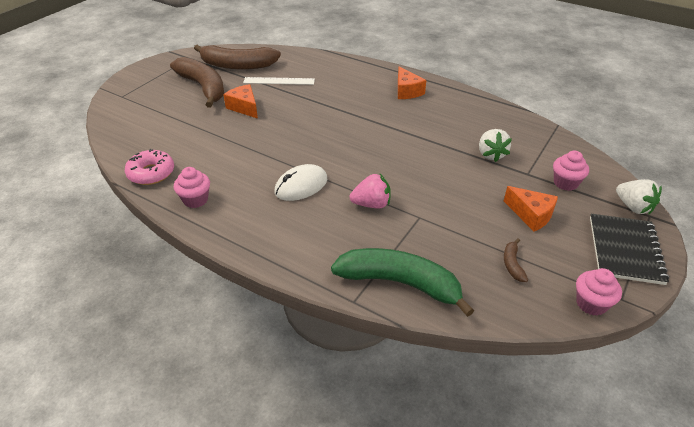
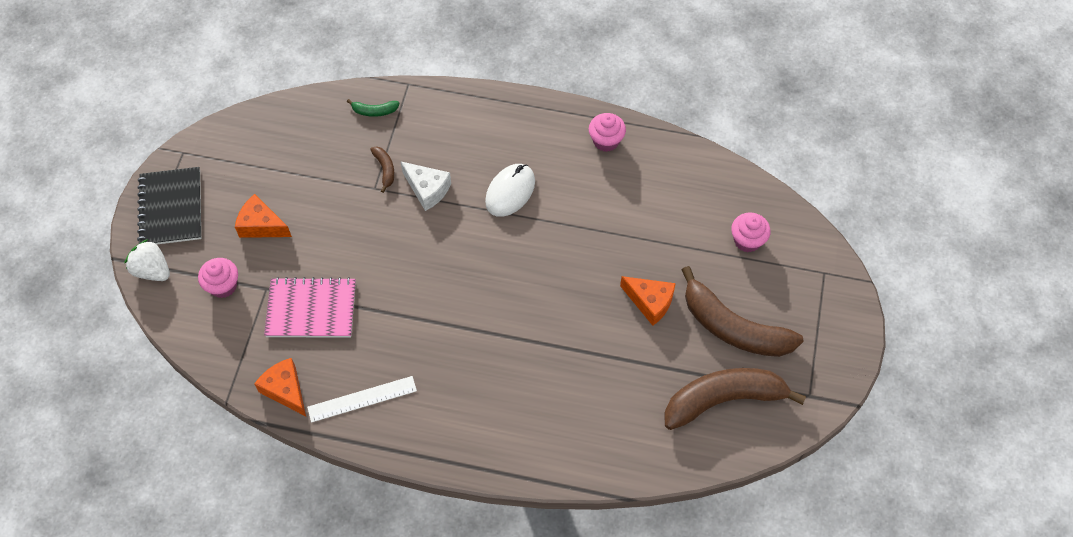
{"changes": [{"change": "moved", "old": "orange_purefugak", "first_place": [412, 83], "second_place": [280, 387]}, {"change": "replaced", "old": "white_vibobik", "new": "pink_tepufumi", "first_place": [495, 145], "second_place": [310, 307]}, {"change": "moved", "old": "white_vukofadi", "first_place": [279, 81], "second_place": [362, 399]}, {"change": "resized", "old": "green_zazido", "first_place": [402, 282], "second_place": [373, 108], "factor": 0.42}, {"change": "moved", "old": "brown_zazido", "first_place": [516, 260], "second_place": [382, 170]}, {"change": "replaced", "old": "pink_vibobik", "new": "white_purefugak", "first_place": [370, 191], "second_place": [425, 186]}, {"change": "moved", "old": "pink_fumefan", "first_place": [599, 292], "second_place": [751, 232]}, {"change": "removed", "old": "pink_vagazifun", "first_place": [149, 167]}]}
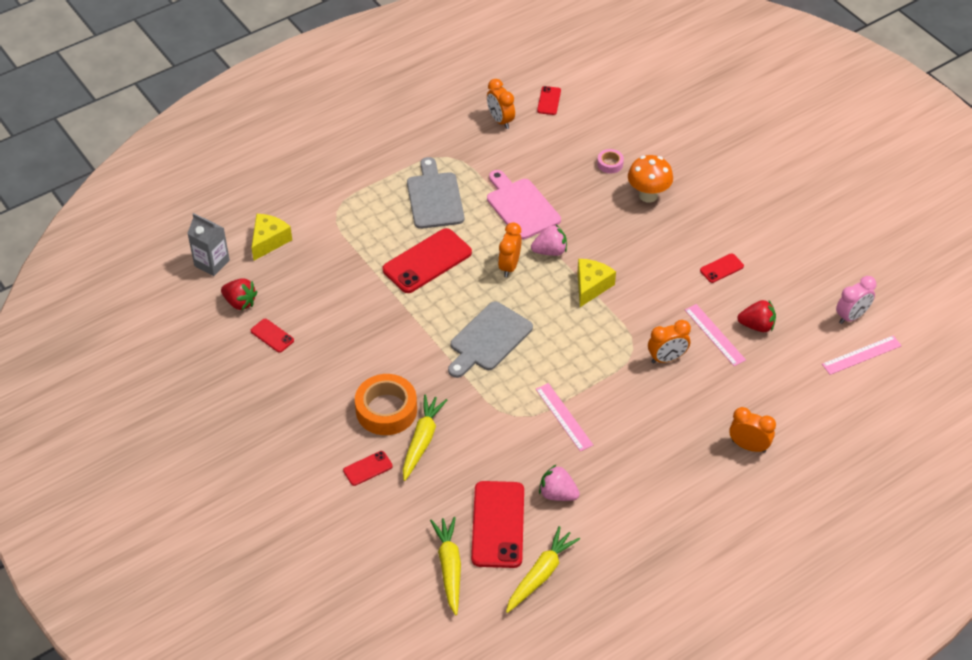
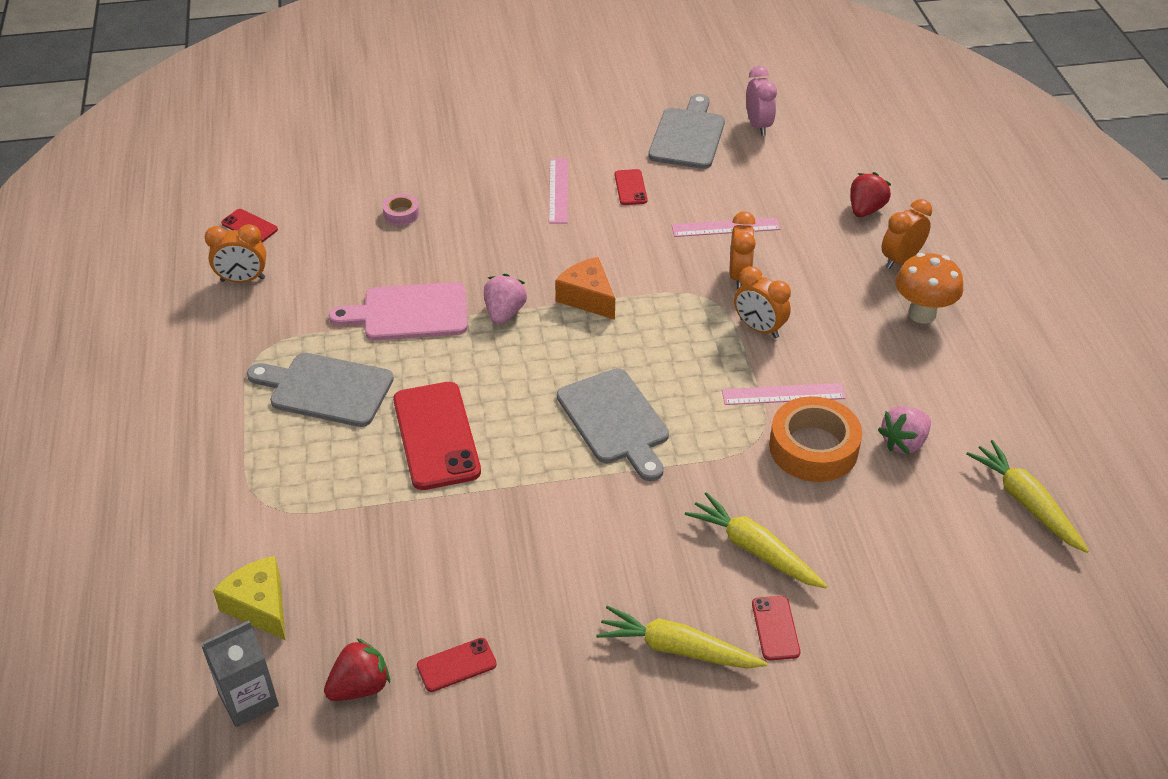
{"changes": [{"change": "moved", "old": "pink_vukofadi", "first_place": [862, 355], "second_place": [558, 191]}, {"change": "recoloured", "old": "yellow_purefugak", "new": "orange_purefugak", "first_place": [597, 283], "second_place": [585, 288]}, {"change": "moved", "old": "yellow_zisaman", "first_place": [445, 566], "second_place": [681, 637]}, {"change": "added", "new": "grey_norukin", "second_place": [686, 131]}, {"change": "moved", "old": "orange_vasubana", "first_place": [510, 250], "second_place": [762, 302]}, {"change": "moved", "old": "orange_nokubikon", "first_place": [386, 404], "second_place": [815, 439]}, {"change": "moved", "old": "red_vibobik", "first_place": [756, 316], "second_place": [870, 194]}, {"change": "moved", "old": "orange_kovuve", "first_place": [650, 179], "second_place": [929, 288]}, {"change": "removed", "old": "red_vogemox", "first_place": [497, 524]}]}
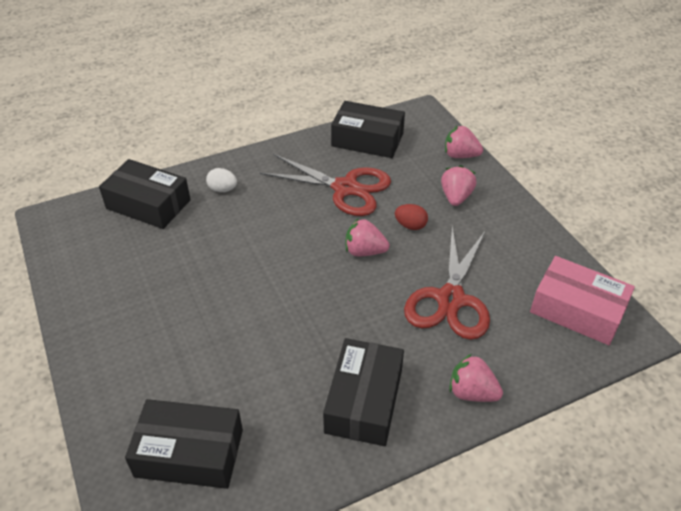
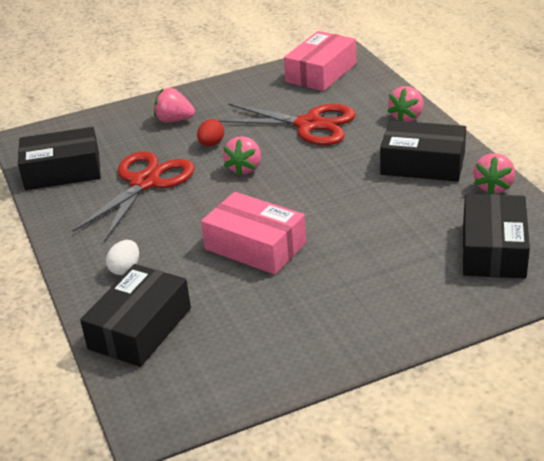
{"changes": [{"change": "turned", "old": "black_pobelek", "first_place": [368, 129], "second_place": [59, 158], "degrees": 60}, {"change": "added", "new": "pink_pobelek", "second_place": [253, 233]}, {"change": "moved", "old": "pink_vibobik", "first_place": [464, 141], "second_place": [494, 174]}]}
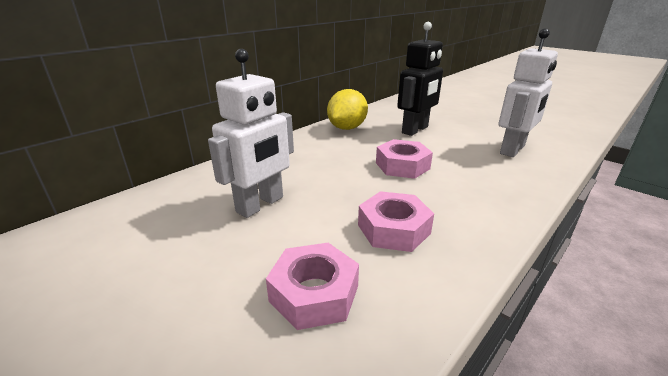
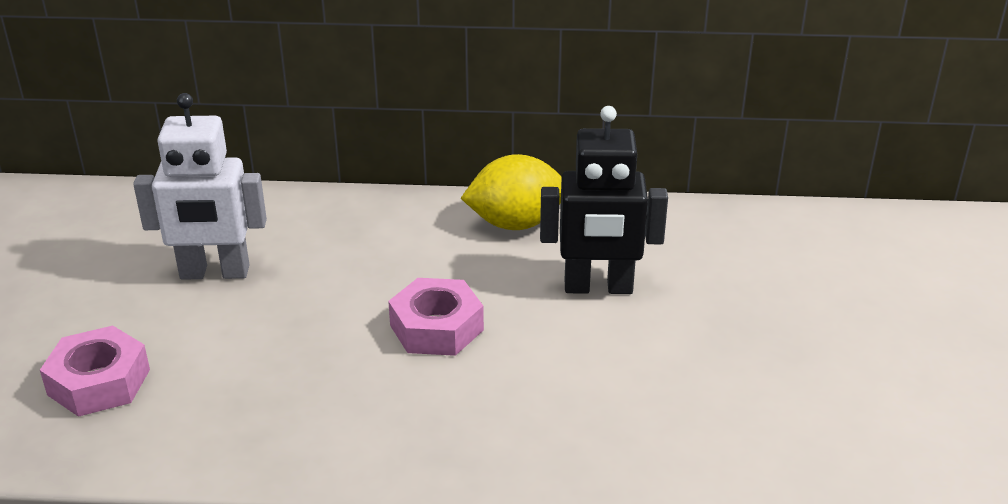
{"changes": [{"change": "removed", "old": "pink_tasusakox", "first_place": [396, 221]}, {"change": "removed", "old": "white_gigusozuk", "first_place": [528, 92]}]}
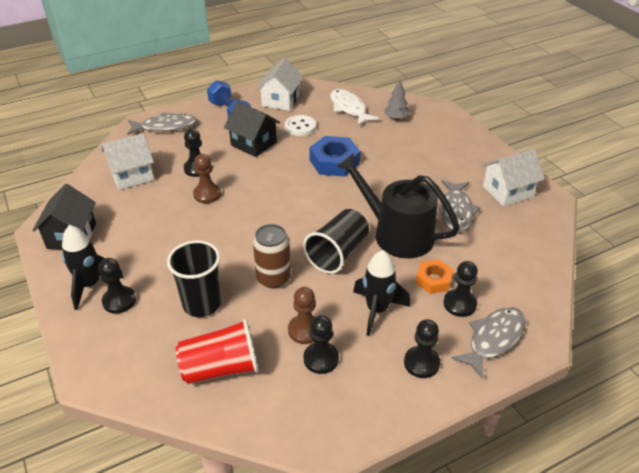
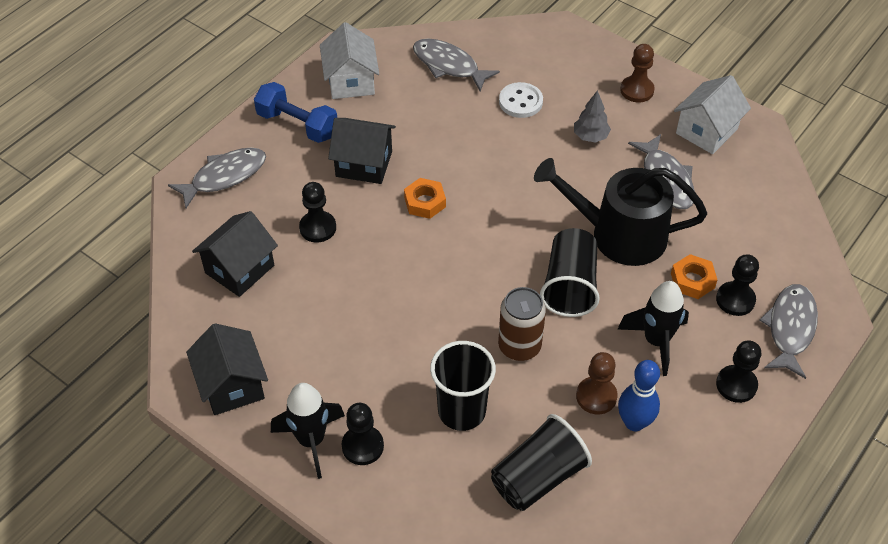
{"changes": [{"change": "recoloured", "old": "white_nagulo", "new": "black_nagulo", "first_place": [128, 161], "second_place": [235, 254]}, {"change": "added", "new": "orange_tasusakox", "second_place": [425, 198]}, {"change": "recoloured", "old": "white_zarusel", "new": "grey_zarusel", "first_place": [354, 107], "second_place": [456, 65]}, {"change": "recoloured", "old": "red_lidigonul", "new": "black_lidigonul", "first_place": [217, 351], "second_place": [541, 462]}, {"change": "moved", "old": "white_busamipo", "first_place": [300, 125], "second_place": [521, 100]}, {"change": "moved", "old": "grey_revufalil", "first_place": [397, 100], "second_place": [592, 116]}, {"change": "replaced", "old": "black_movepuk", "new": "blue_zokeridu", "first_place": [321, 344], "second_place": [639, 395]}, {"change": "moved", "old": "brown_movepuk", "first_place": [207, 178], "second_place": [637, 73]}, {"change": "removed", "old": "blue_tasusakox", "first_place": [334, 156]}]}
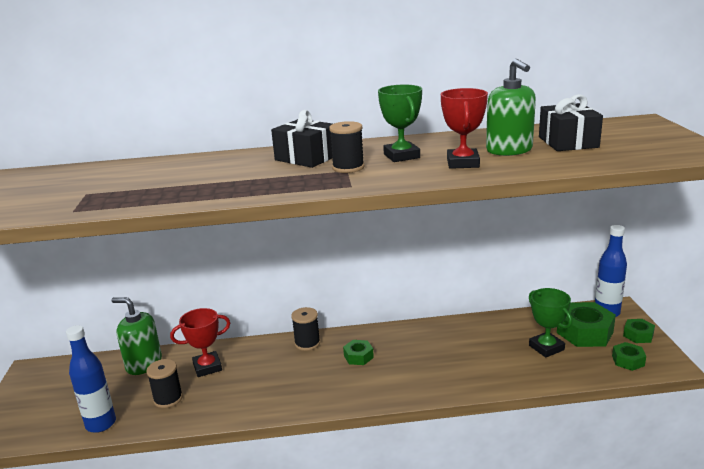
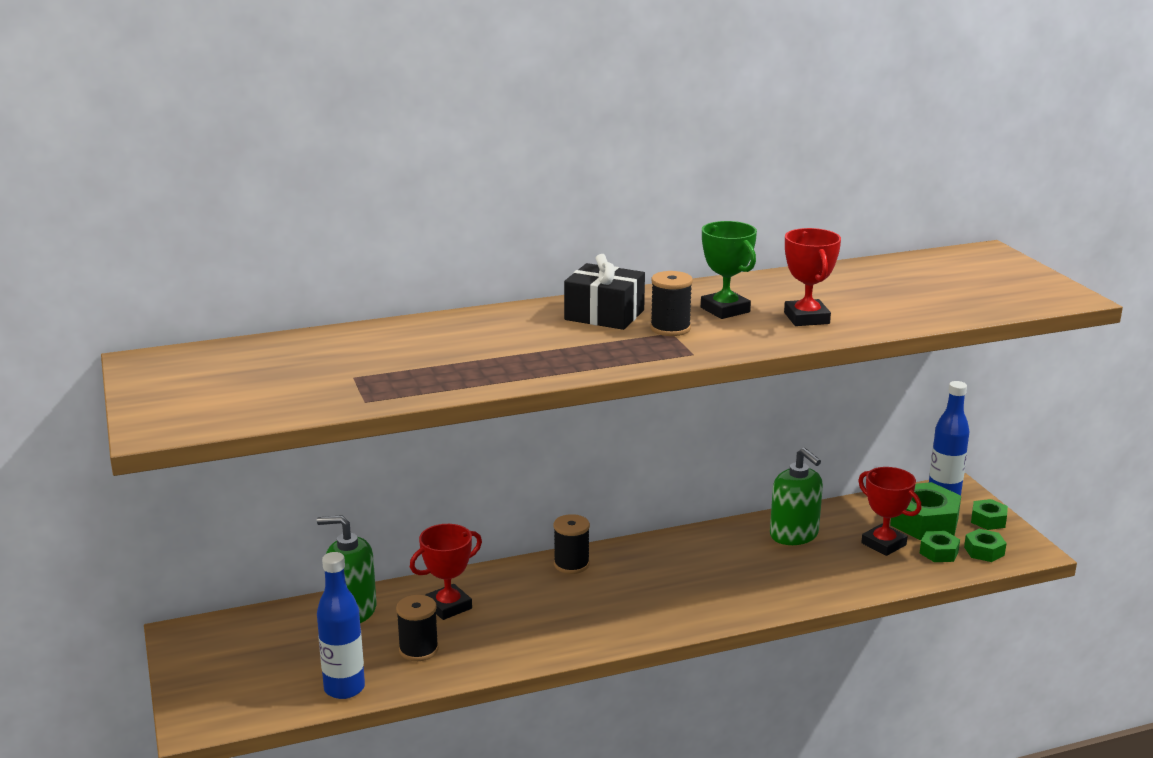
{"changes": [{"change": "moved", "old": "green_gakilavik", "first_place": [511, 107], "second_place": [796, 496]}, {"change": "recoloured", "old": "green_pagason", "new": "red_pagason", "first_place": [550, 323], "second_place": [889, 511]}, {"change": "moved", "old": "green_tasusakox", "first_place": [358, 352], "second_place": [940, 546]}, {"change": "removed", "old": "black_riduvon", "first_place": [571, 122]}]}
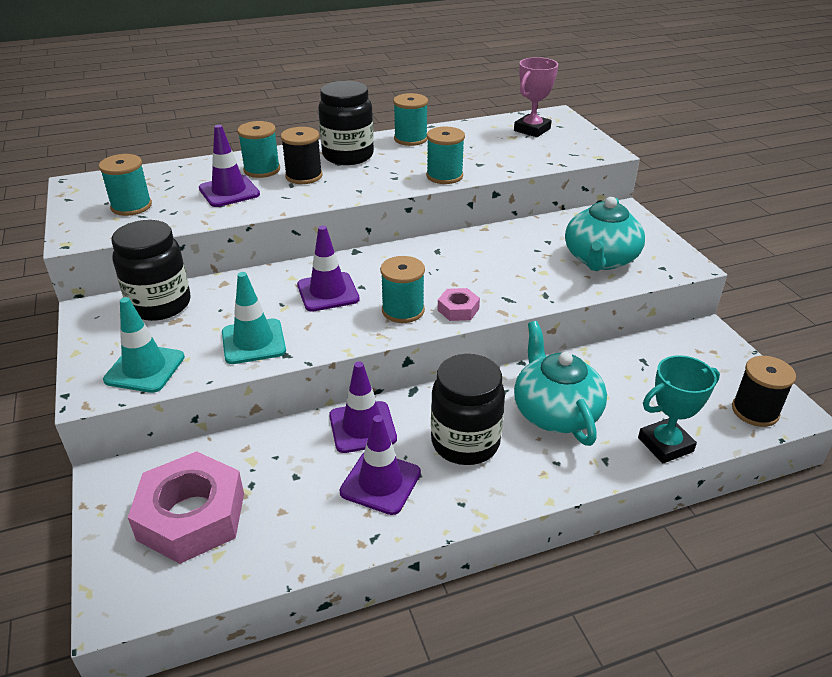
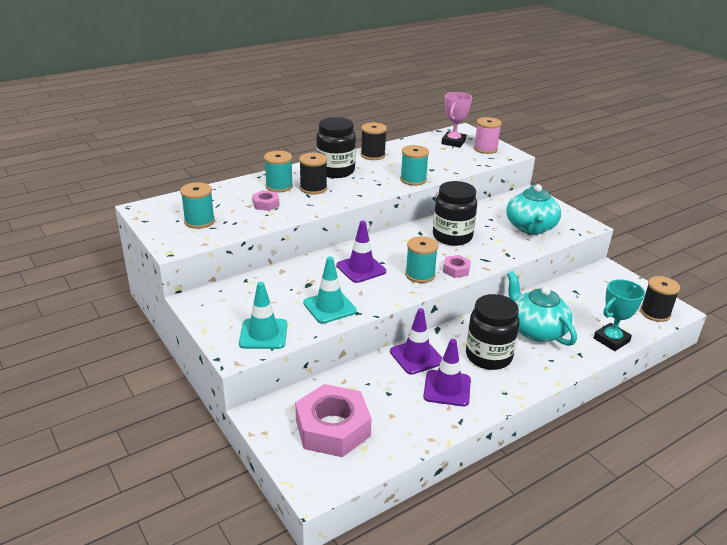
{"changes": [{"change": "replaced", "old": "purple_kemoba", "new": "pink_tasusakox", "first_place": [229, 166], "second_place": [266, 200]}, {"change": "recoloured", "old": "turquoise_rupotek", "new": "black_rupotek", "first_place": [410, 119], "second_place": [374, 141]}, {"change": "moved", "old": "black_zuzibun", "first_place": [151, 270], "second_place": [455, 213]}, {"change": "added", "new": "pink_rupotek", "second_place": [488, 135]}]}
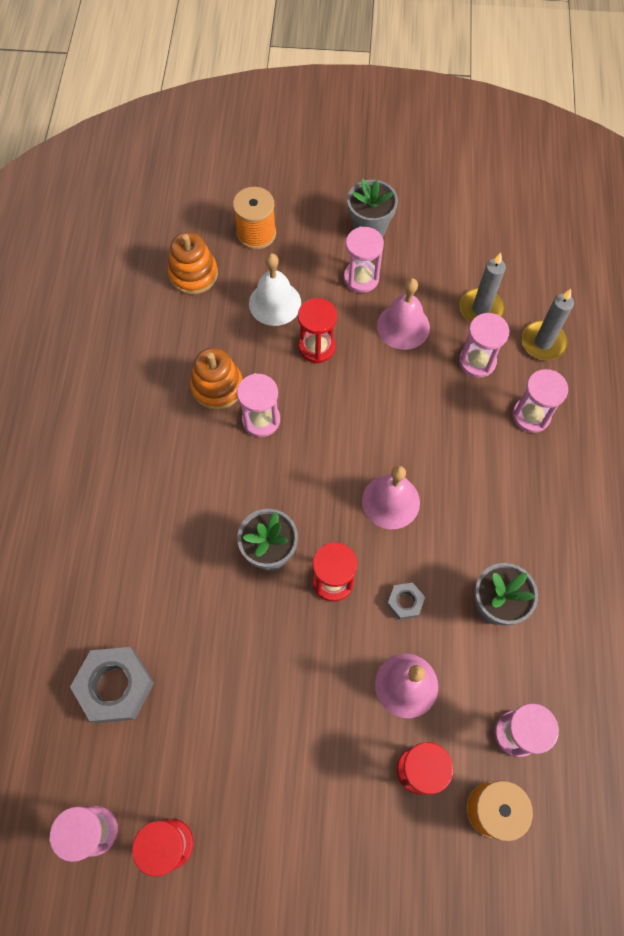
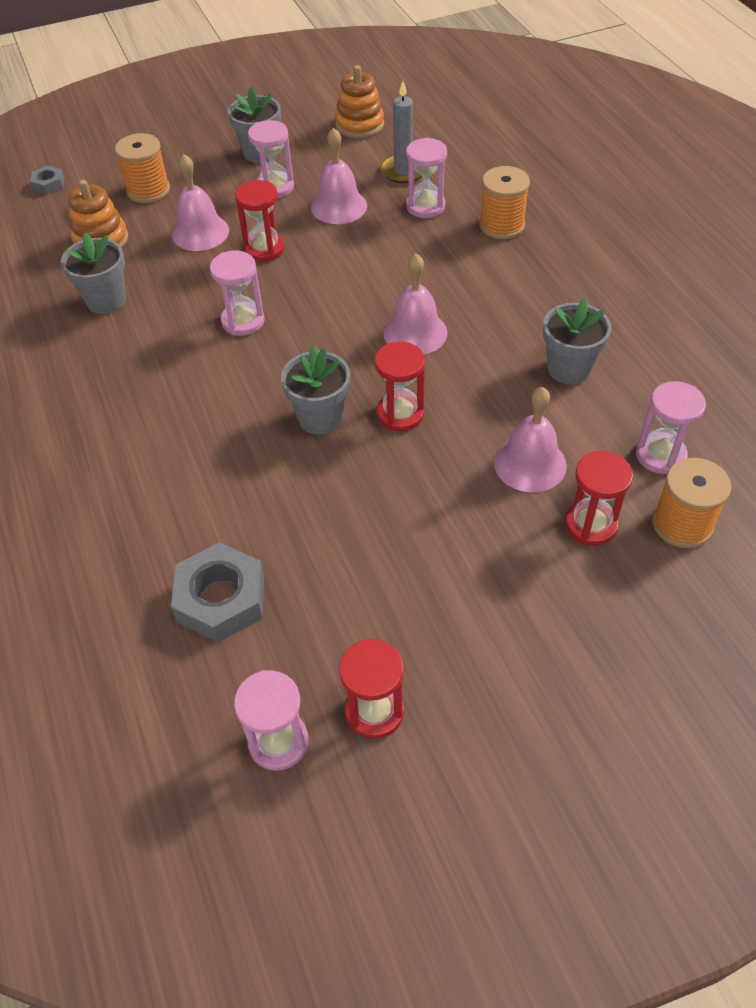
{"changes": [{"change": "moved", "old": "grey_tasusakox", "first_place": [406, 601], "second_place": [47, 180]}, {"change": "added", "new": "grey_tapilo", "second_place": [93, 273]}, {"change": "recoloured", "old": "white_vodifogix", "new": "pink_vodifogix", "first_place": [275, 289], "second_place": [200, 202]}, {"change": "moved", "old": "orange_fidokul", "first_place": [216, 379], "second_place": [359, 101]}, {"change": "replaced", "old": "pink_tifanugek", "new": "orange_rupotek", "first_place": [540, 401], "second_place": [504, 202]}, {"change": "removed", "old": "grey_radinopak", "first_place": [548, 324]}]}
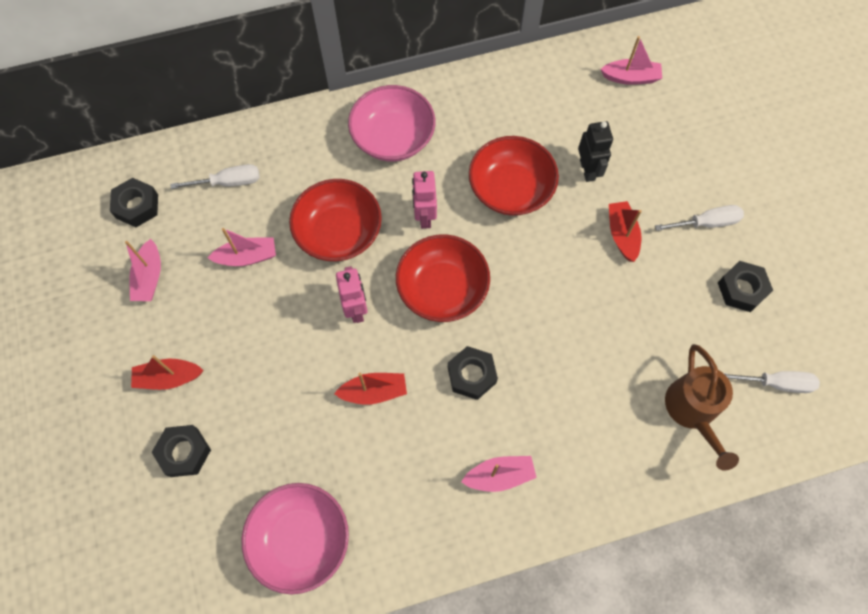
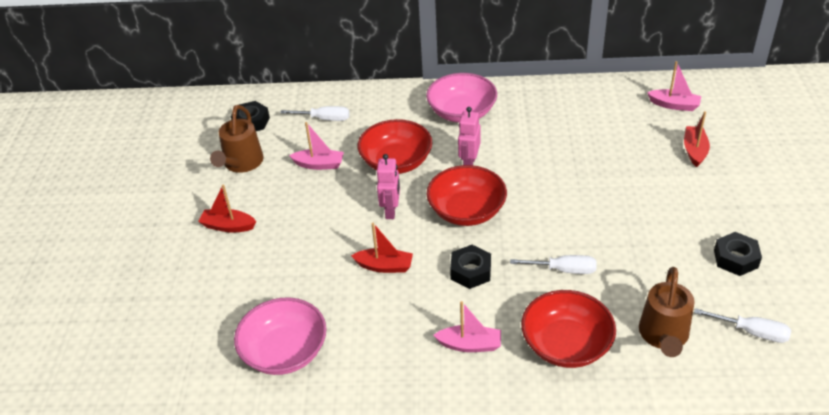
{"changes": [{"change": "replaced", "old": "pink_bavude", "new": "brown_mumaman", "first_place": [143, 270], "second_place": [237, 139]}, {"change": "moved", "old": "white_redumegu", "first_place": [699, 218], "second_place": [553, 264]}, {"change": "moved", "old": "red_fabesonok", "first_place": [514, 176], "second_place": [568, 329]}, {"change": "moved", "old": "red_bavude", "first_place": [625, 231], "second_place": [697, 139]}, {"change": "removed", "old": "black_tasusakox", "first_place": [181, 451]}, {"change": "removed", "old": "black_gigusozuk", "first_place": [595, 151]}]}
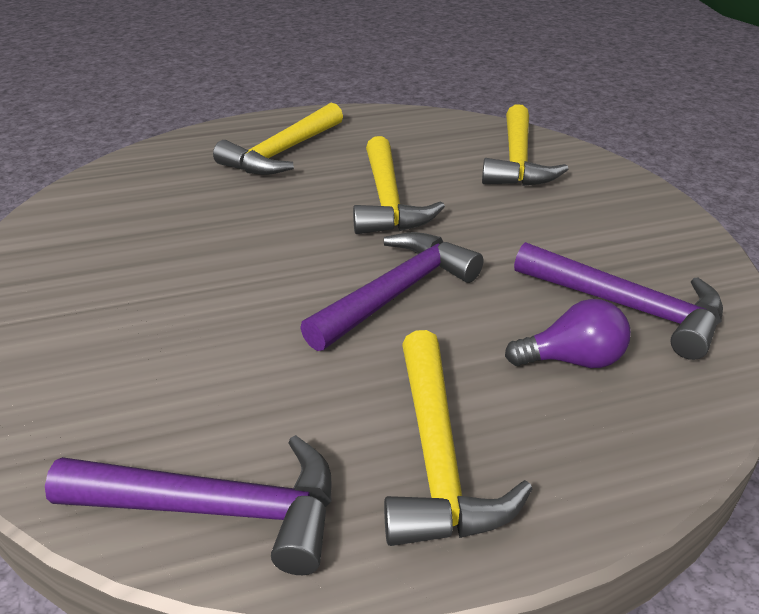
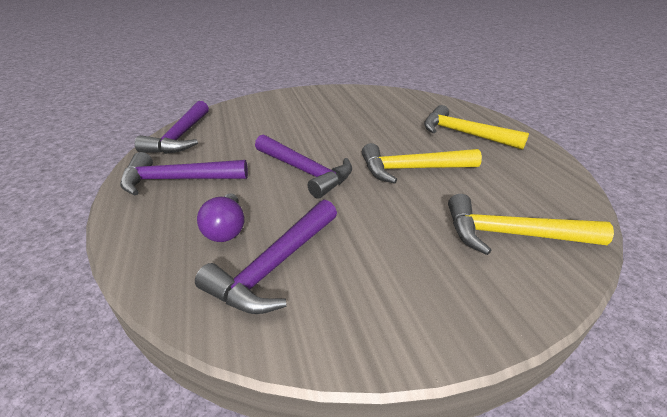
{"changes": [{"change": "recoloured", "old": "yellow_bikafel", "new": "purple_bikafel", "first_place": [458, 438], "second_place": [184, 173]}]}
